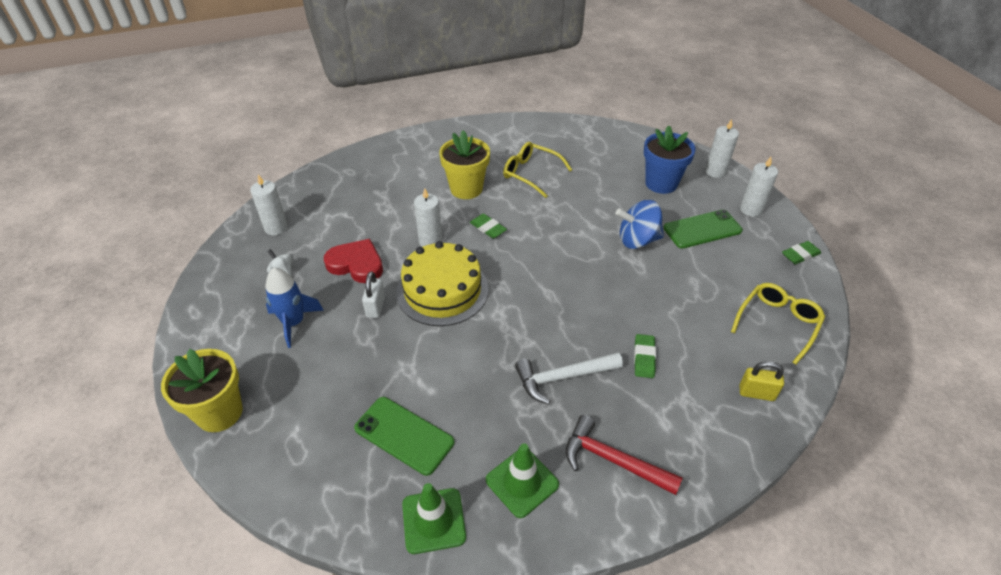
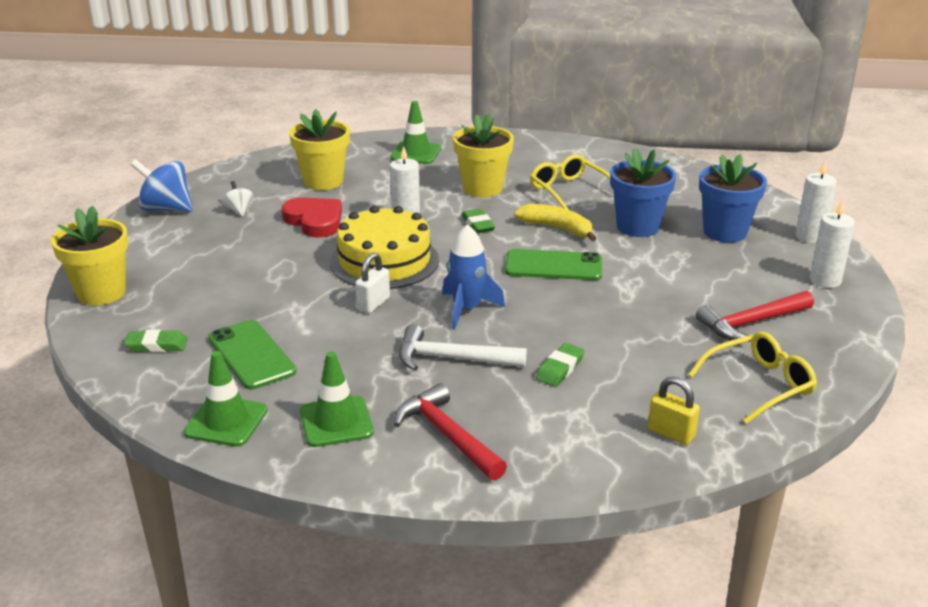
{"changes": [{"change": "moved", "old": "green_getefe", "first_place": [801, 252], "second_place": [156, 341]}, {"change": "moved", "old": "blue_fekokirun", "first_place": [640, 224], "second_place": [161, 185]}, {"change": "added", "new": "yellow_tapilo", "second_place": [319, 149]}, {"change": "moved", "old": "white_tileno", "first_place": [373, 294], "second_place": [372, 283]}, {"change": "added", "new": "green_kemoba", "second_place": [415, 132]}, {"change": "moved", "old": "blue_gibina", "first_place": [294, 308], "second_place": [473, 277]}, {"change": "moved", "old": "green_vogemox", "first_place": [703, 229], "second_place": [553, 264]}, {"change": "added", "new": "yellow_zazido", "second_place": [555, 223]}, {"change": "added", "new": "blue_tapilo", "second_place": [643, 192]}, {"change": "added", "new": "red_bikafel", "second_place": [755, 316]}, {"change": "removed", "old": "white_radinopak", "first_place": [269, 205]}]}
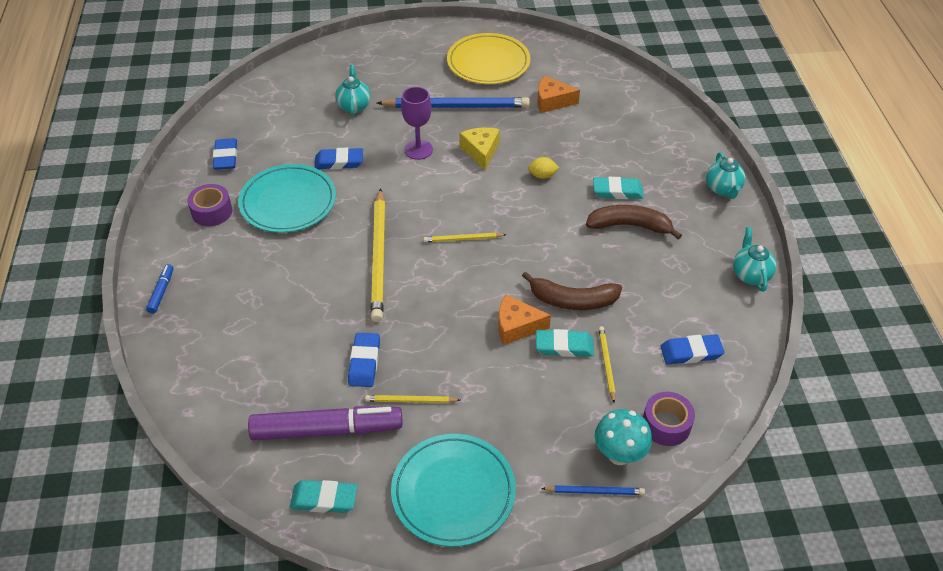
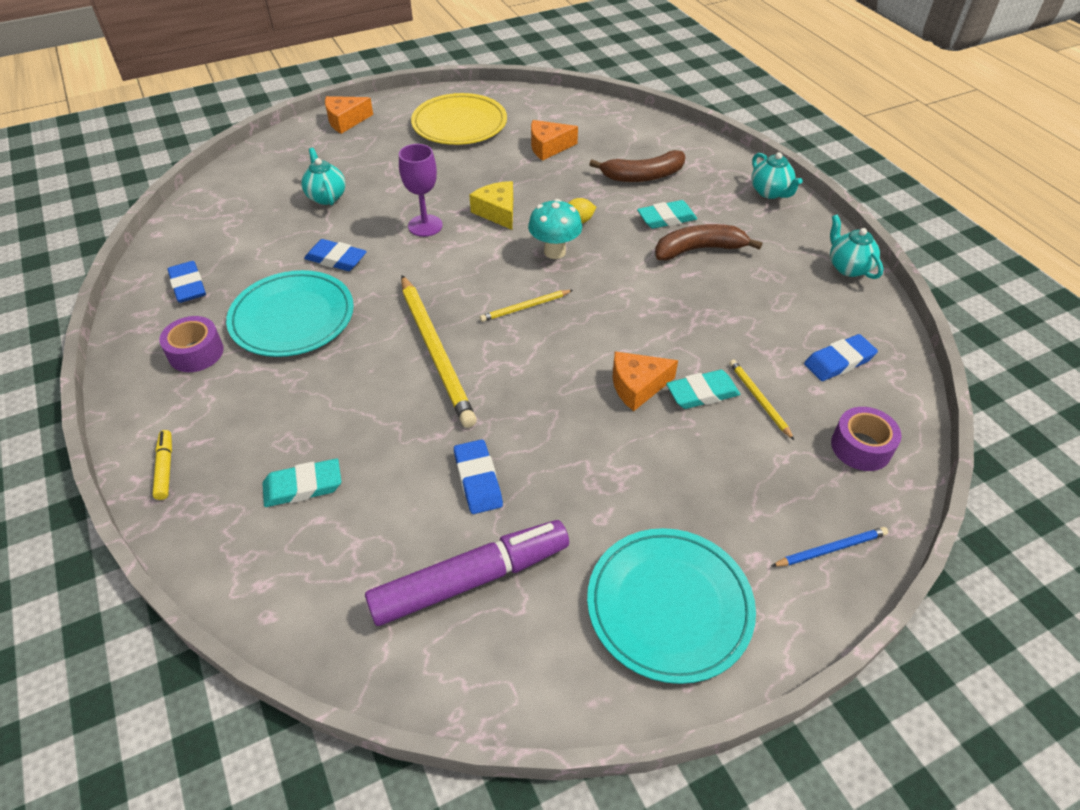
{"changes": [{"change": "recoloured", "old": "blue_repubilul", "new": "yellow_repubilul", "first_place": [160, 288], "second_place": [162, 465]}, {"change": "moved", "old": "turquoise_getefe", "first_place": [324, 496], "second_place": [302, 482]}, {"change": "turned", "old": "blue_getefe", "first_place": [338, 158], "second_place": [335, 255], "degrees": 45}, {"change": "added", "new": "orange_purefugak", "second_place": [349, 115]}, {"change": "moved", "old": "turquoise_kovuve", "first_place": [623, 437], "second_place": [555, 229]}, {"change": "moved", "old": "brown_zazido", "first_place": [572, 291], "second_place": [637, 166]}, {"change": "removed", "old": "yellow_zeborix", "first_place": [412, 399]}, {"change": "removed", "old": "blue_zeborix", "first_place": [453, 102]}]}
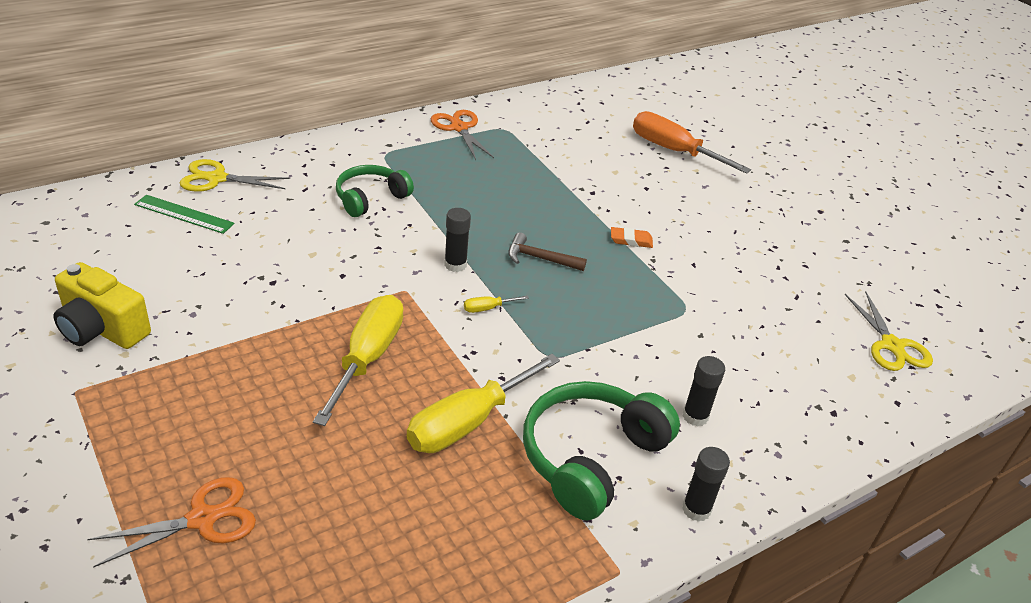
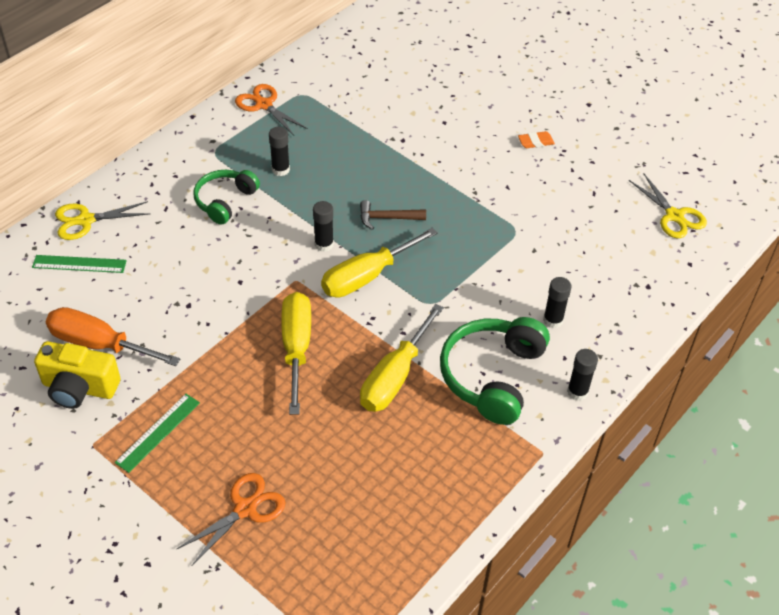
{"changes": [{"change": "moved", "old": "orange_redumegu", "first_place": [692, 142], "second_place": [113, 336]}, {"change": "added", "new": "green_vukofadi", "second_place": [157, 433]}, {"change": "added", "new": "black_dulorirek", "second_place": [279, 151]}, {"change": "resized", "old": "yellow_redumegu", "first_place": [496, 304], "second_place": [379, 263], "factor": 2.47}, {"change": "moved", "old": "orange_getefe", "first_place": [632, 237], "second_place": [536, 139]}]}
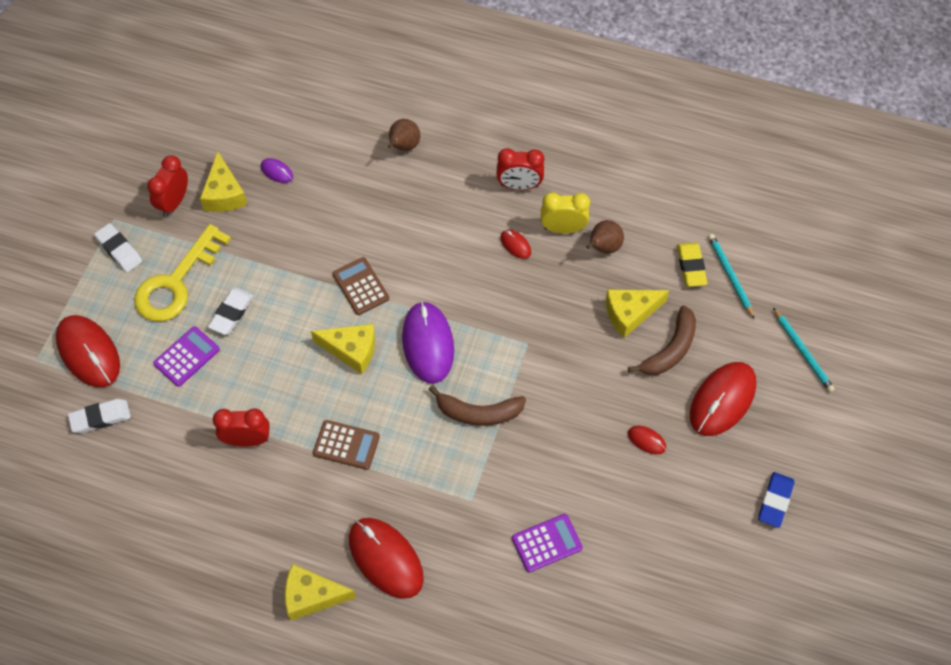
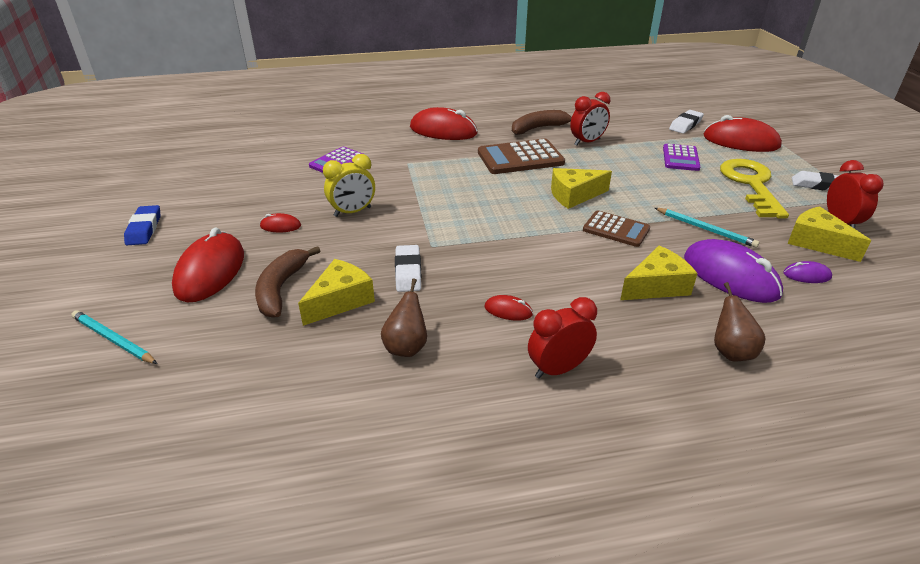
{"changes": [{"change": "moved", "old": "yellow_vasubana", "first_place": [565, 212], "second_place": [349, 185]}, {"change": "moved", "old": "white_getefe", "first_place": [231, 311], "second_place": [408, 268]}, {"change": "resized", "old": "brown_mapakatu", "first_place": [346, 445], "second_place": [521, 156], "factor": 1.58}, {"change": "moved", "old": "brown_zazido", "first_place": [477, 405], "second_place": [542, 122]}, {"change": "moved", "old": "yellow_purefugak", "first_place": [320, 592], "second_place": [659, 273]}, {"change": "moved", "old": "turquoise_zeborix", "first_place": [731, 276], "second_place": [707, 228]}, {"change": "moved", "old": "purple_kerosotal", "first_place": [428, 342], "second_place": [733, 271]}, {"change": "removed", "old": "yellow_getefe", "first_place": [692, 264]}]}
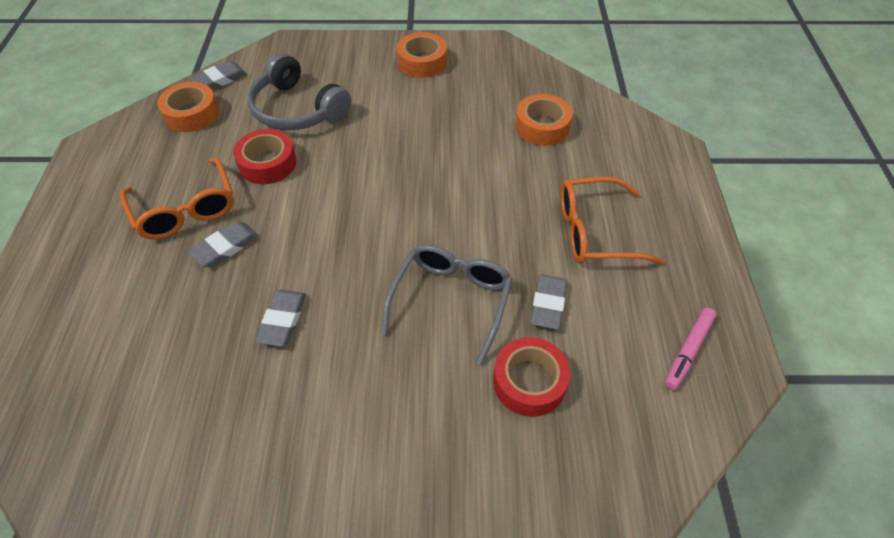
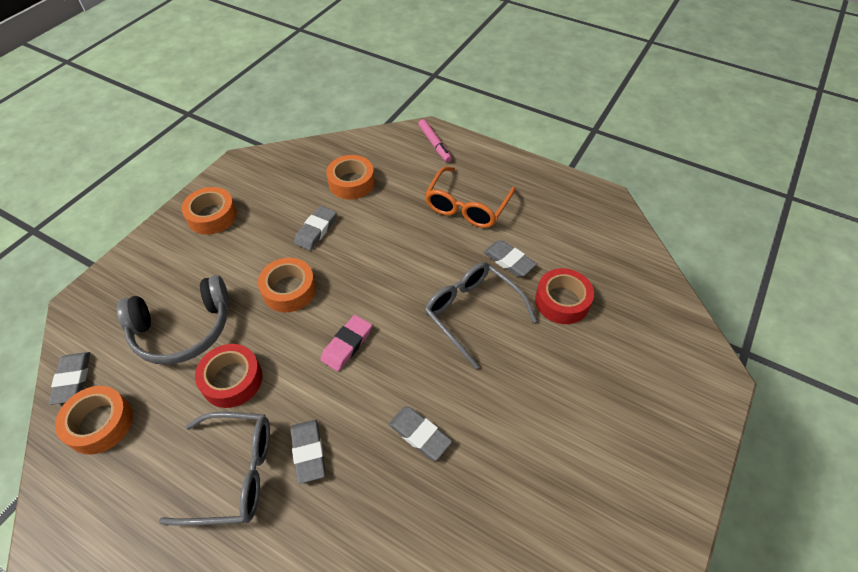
{"changes": [{"change": "recoloured", "old": "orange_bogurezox", "new": "grey_bogurezox", "first_place": [177, 199], "second_place": [214, 469]}, {"change": "added", "new": "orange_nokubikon", "second_place": [287, 285]}, {"change": "added", "new": "grey_getefe", "second_place": [315, 228]}, {"change": "added", "new": "pink_getefe", "second_place": [346, 343]}, {"change": "moved", "old": "pink_repubilul", "first_place": [690, 349], "second_place": [435, 141]}]}
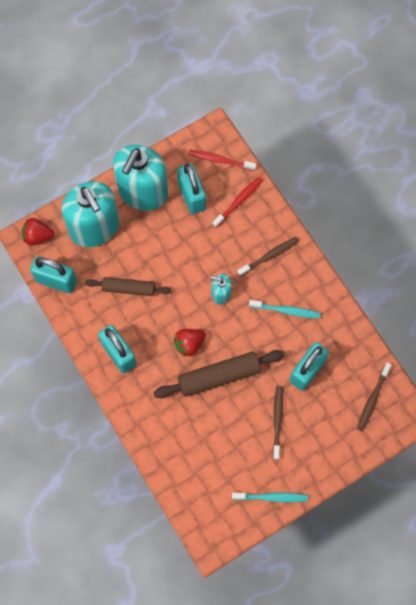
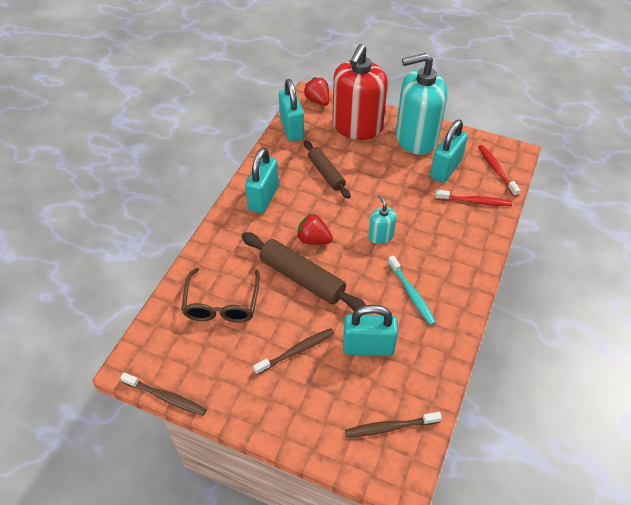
{"changes": [{"change": "moved", "old": "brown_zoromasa", "first_place": [268, 257], "second_place": [163, 394]}, {"change": "added", "new": "brown_bogurezox", "second_place": [220, 295]}, {"change": "recoloured", "old": "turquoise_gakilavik", "new": "red_gakilavik", "first_place": [90, 214], "second_place": [360, 92]}, {"change": "removed", "old": "turquoise_zoromasa", "first_place": [270, 497]}]}
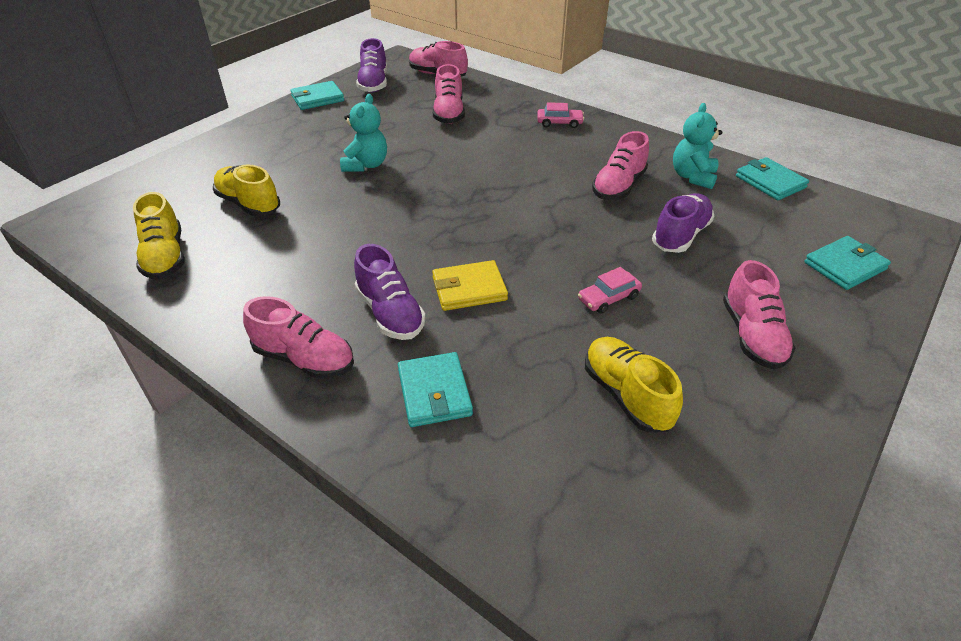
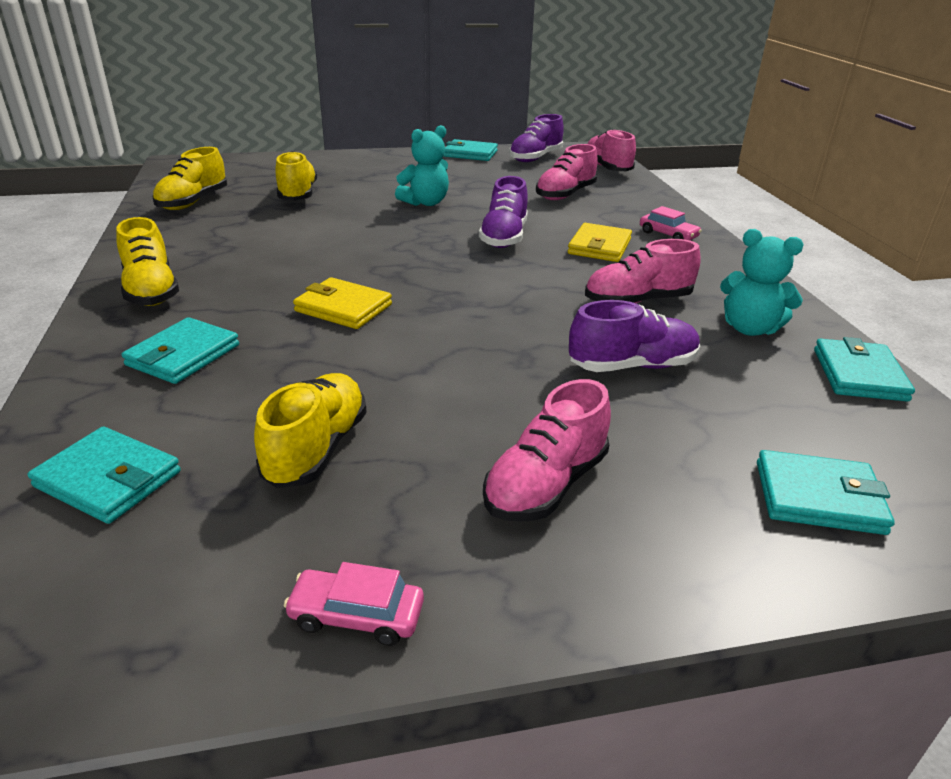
{"changes": [{"change": "added", "new": "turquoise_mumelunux", "second_place": [104, 475]}, {"change": "recoloured", "old": "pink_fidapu", "new": "yellow_fidapu", "first_place": [298, 337], "second_place": [147, 261]}, {"change": "moved", "old": "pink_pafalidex", "first_place": [610, 290], "second_place": [354, 604]}, {"change": "moved", "old": "purple_fidapu", "first_place": [390, 292], "second_place": [503, 212]}, {"change": "added", "new": "yellow_mumelunux", "second_place": [600, 242]}, {"change": "turned", "old": "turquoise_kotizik", "first_place": [698, 146], "second_place": [762, 282], "degrees": -120}]}
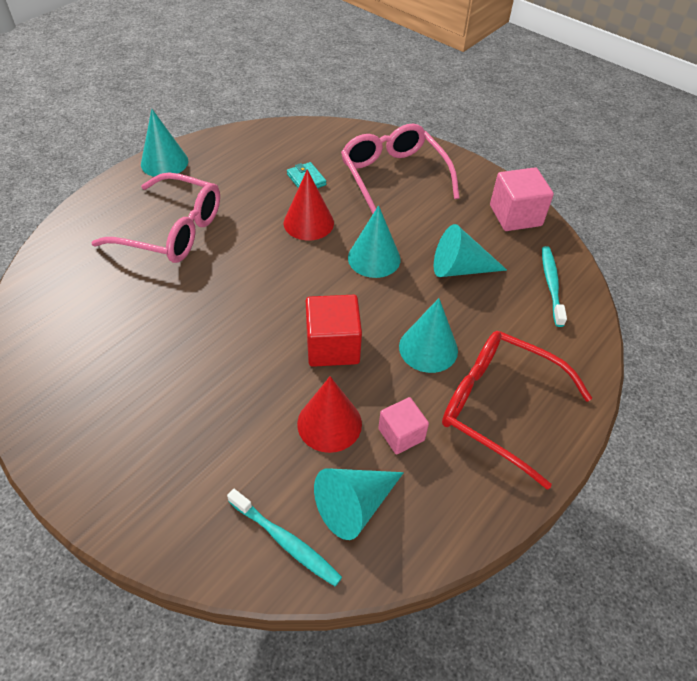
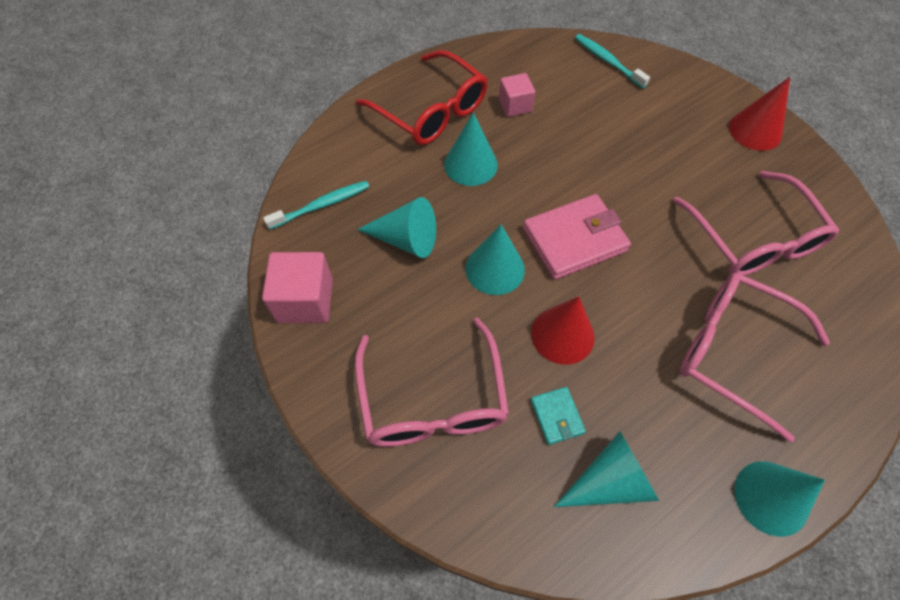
{"changes": [{"change": "turned", "old": "turquoise_zoromasa", "first_place": [554, 286], "second_place": [316, 205], "degrees": -135}, {"change": "added", "new": "pink_mumelunux", "second_place": [577, 237]}, {"change": "moved", "old": "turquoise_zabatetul", "first_place": [359, 504], "second_place": [606, 469]}, {"change": "added", "new": "pink_bogurezox", "second_place": [755, 223]}, {"change": "moved", "old": "red_zabatetul", "first_place": [329, 414], "second_place": [759, 114]}, {"change": "removed", "old": "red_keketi", "first_place": [334, 331]}]}
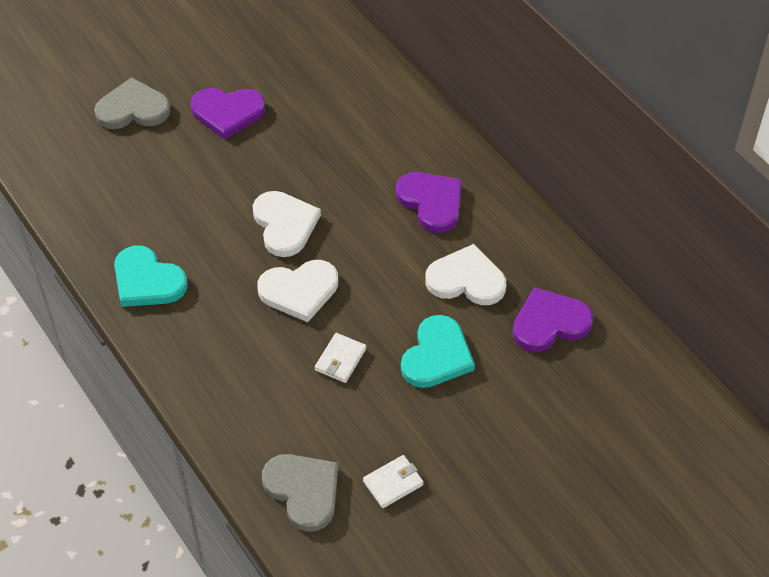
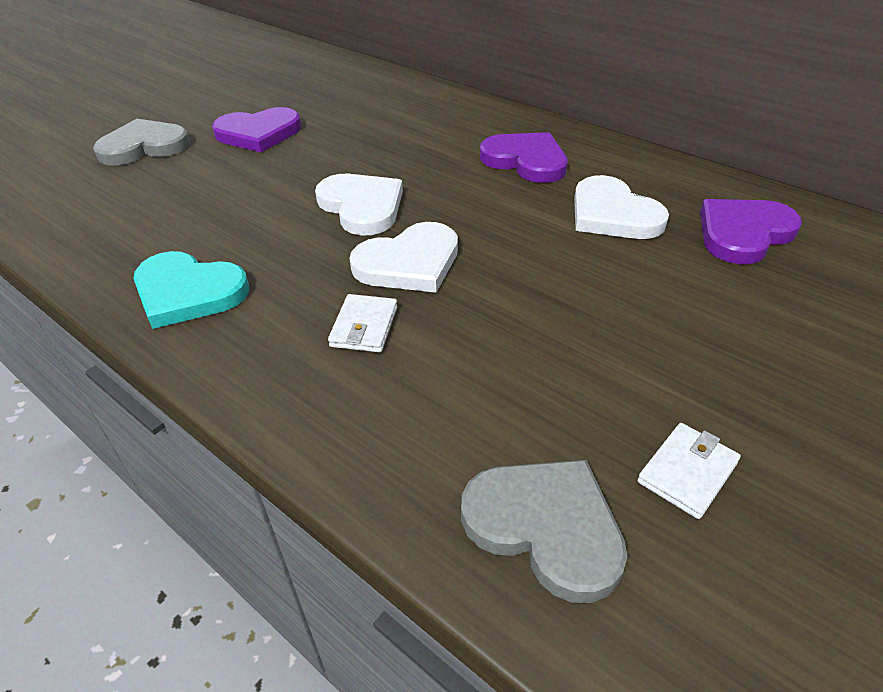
{"changes": [{"change": "moved", "old": "white_mumelunux", "first_place": [340, 358], "second_place": [362, 323]}, {"change": "turned", "old": "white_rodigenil", "first_place": [465, 274], "second_place": [621, 207], "degrees": -120}, {"change": "removed", "old": "turquoise_rodigenil", "first_place": [438, 351]}]}
